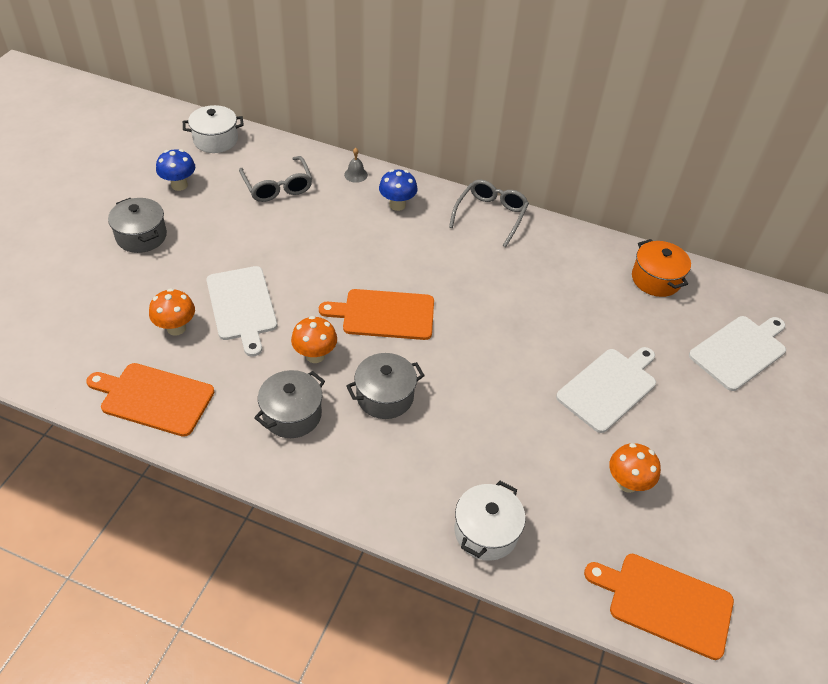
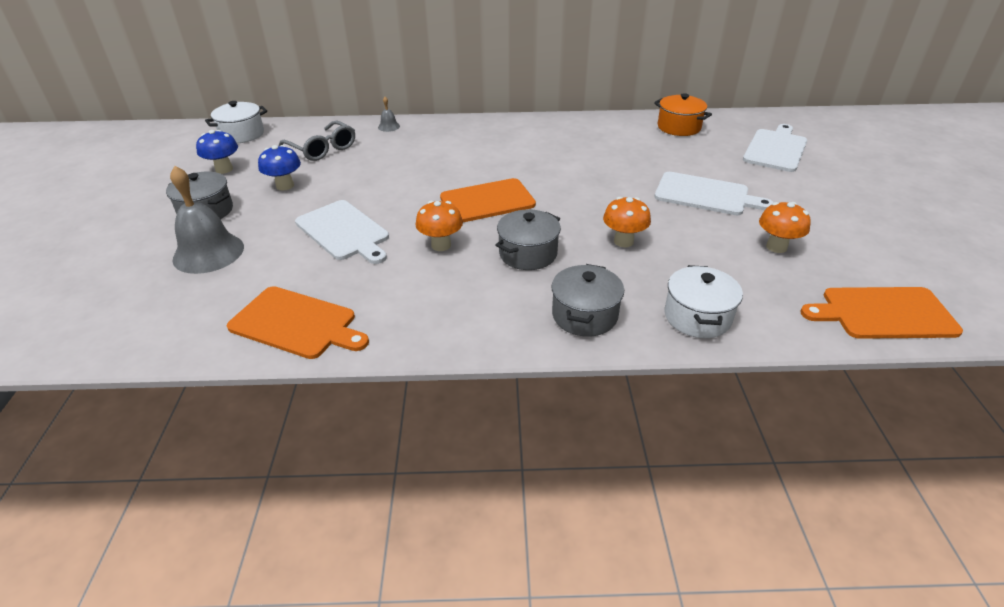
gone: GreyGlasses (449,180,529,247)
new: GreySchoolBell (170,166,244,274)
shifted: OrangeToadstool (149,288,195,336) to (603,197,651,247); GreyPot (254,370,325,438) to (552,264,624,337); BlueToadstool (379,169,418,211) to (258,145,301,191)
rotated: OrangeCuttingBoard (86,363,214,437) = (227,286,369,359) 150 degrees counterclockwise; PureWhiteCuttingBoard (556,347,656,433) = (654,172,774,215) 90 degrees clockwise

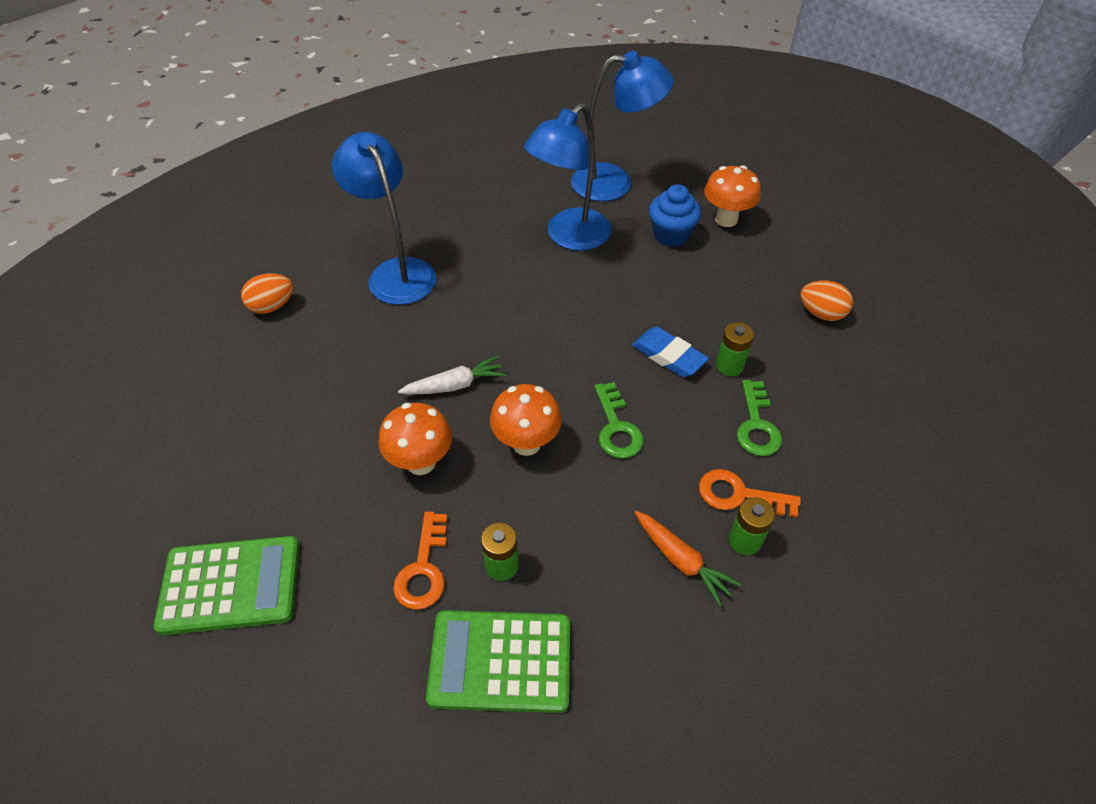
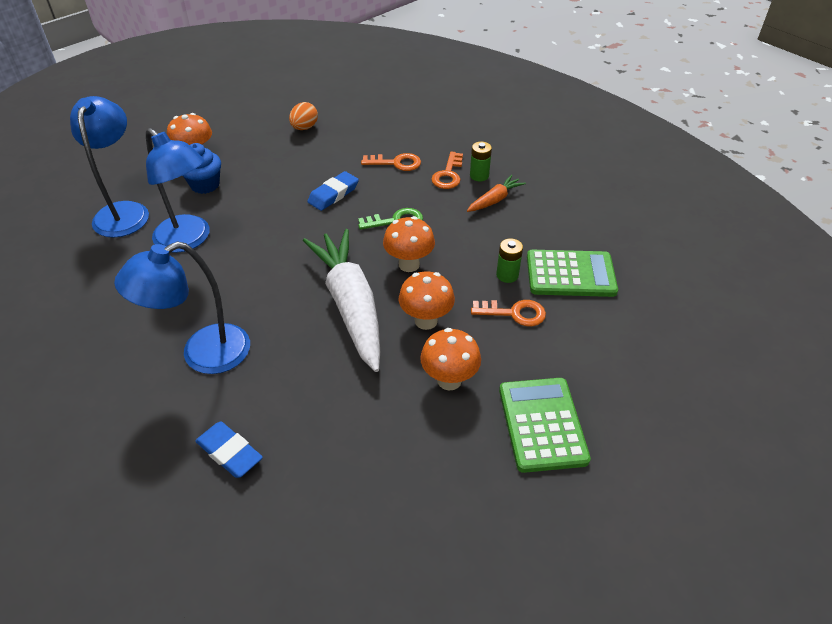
gone: GreenAaBattery (716,322,754,376)
new: OrangeToadstool (420,328,481,390)
swapped: OrangeEggShape (241,273,293,314) to BlueGumEraser (195,421,263,478)
repainted: GreenKey (737,380,782,456) to OrangeKey (361,153,421,171)
rotated: GreenPocketCalculator (426,610,570,713) = (527,250,618,297) 90 degrees counterclockwise
scaled: PureWhiteToyCarrot (398,356,506,395) = (303,229,380,372) x2.21

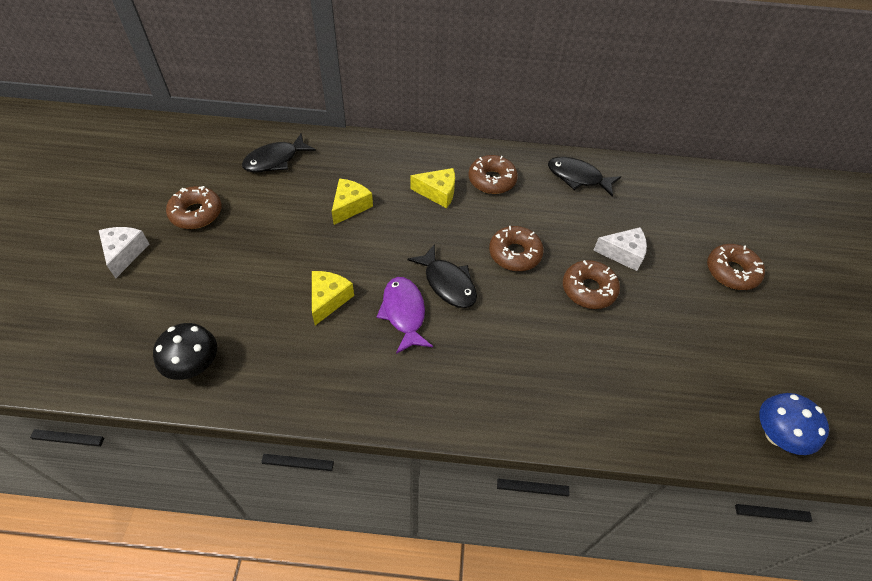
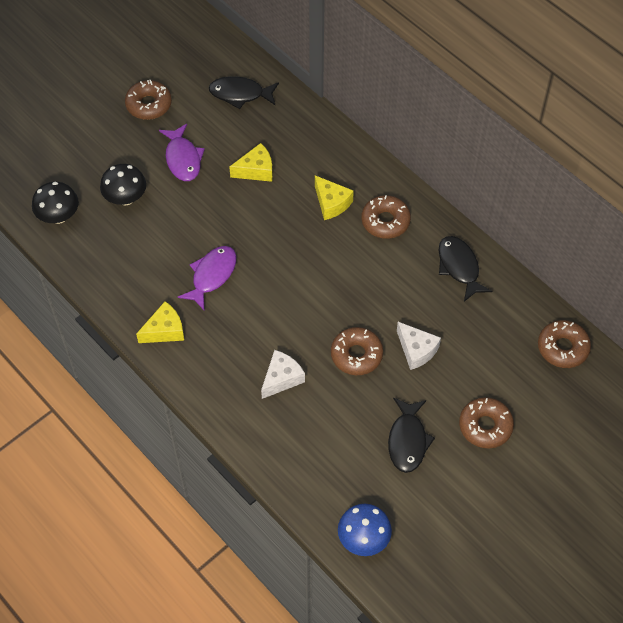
new: BlackToadstool (100,164,146,205); VioletFishFigure (159,124,205,181)
shifted: PureWhiteCheese (99,227,149,278) to (261,350,305,399); BrightYellowCheese (312,271,354,325) to (136,301,184,343); BlackFishFigure (407,244,477,308) to (388,398,435,473); RussetDoughnut (489,226,544,271) to (538,320,591,368)

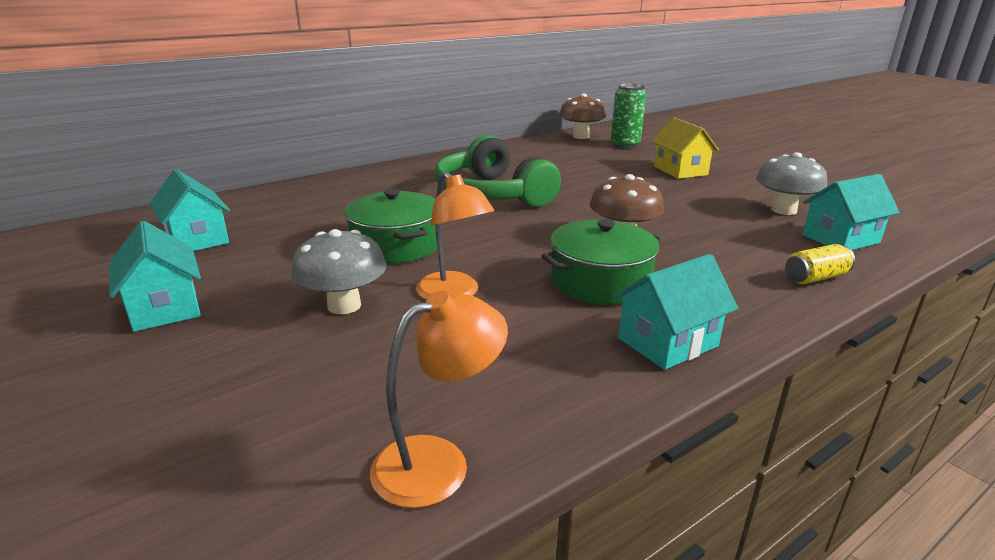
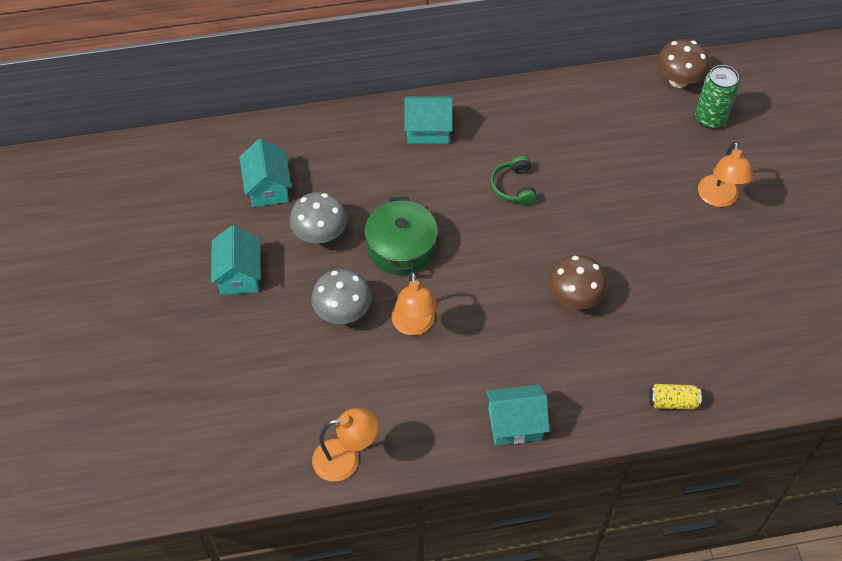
gone: GreenPot (541,219,663,305)
shifted: GreyToadstool (756,152,827,215) to (290,192,347,243); AquaHouse (802,174,900,250) to (404,96,453,144)
swapped: BrightYellowHouse (652,117,719,179) to OrangeLamp (698,142,754,207)
scaled: GreenHeadphones (435,135,561,207) = (490,156,537,205) x0.47

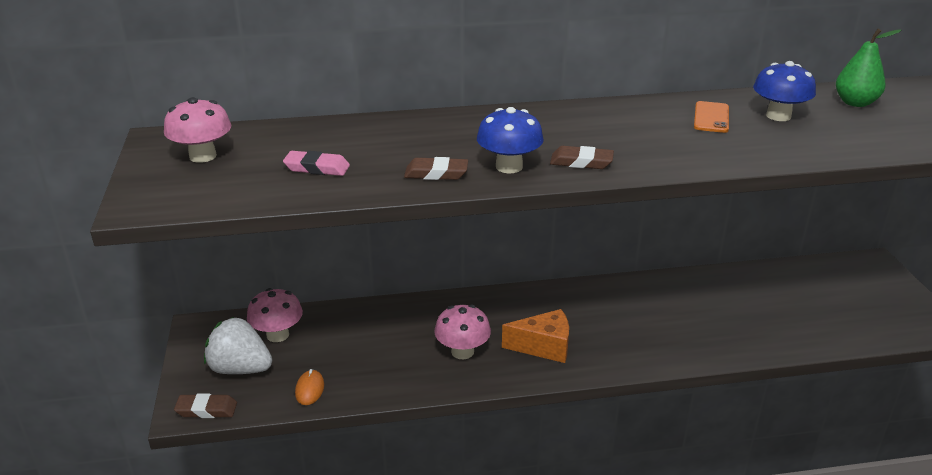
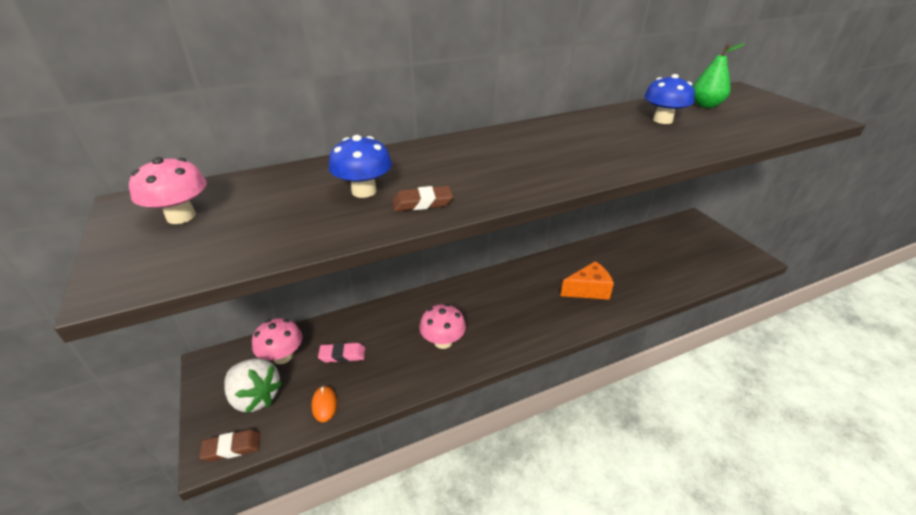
gone: RussetGumEraser (550,146,614,169); OrangeSmartphone (694,101,729,133)
shifted: PinkGumEraser (283,151,350,176) to (318,343,365,363); BlueToadstool (477,107,544,173) to (329,135,392,198); OrangeCheese (502,309,569,363) to (560,261,614,300)
rotated: PureWhiteBerry (204,317,272,374) = (224,358,282,413) 150 degrees counterclockwise

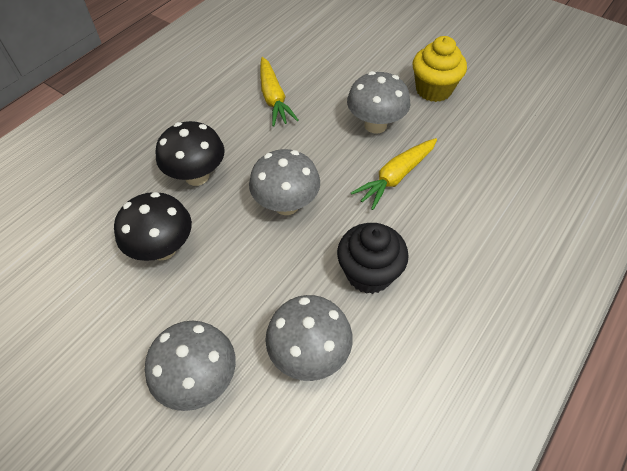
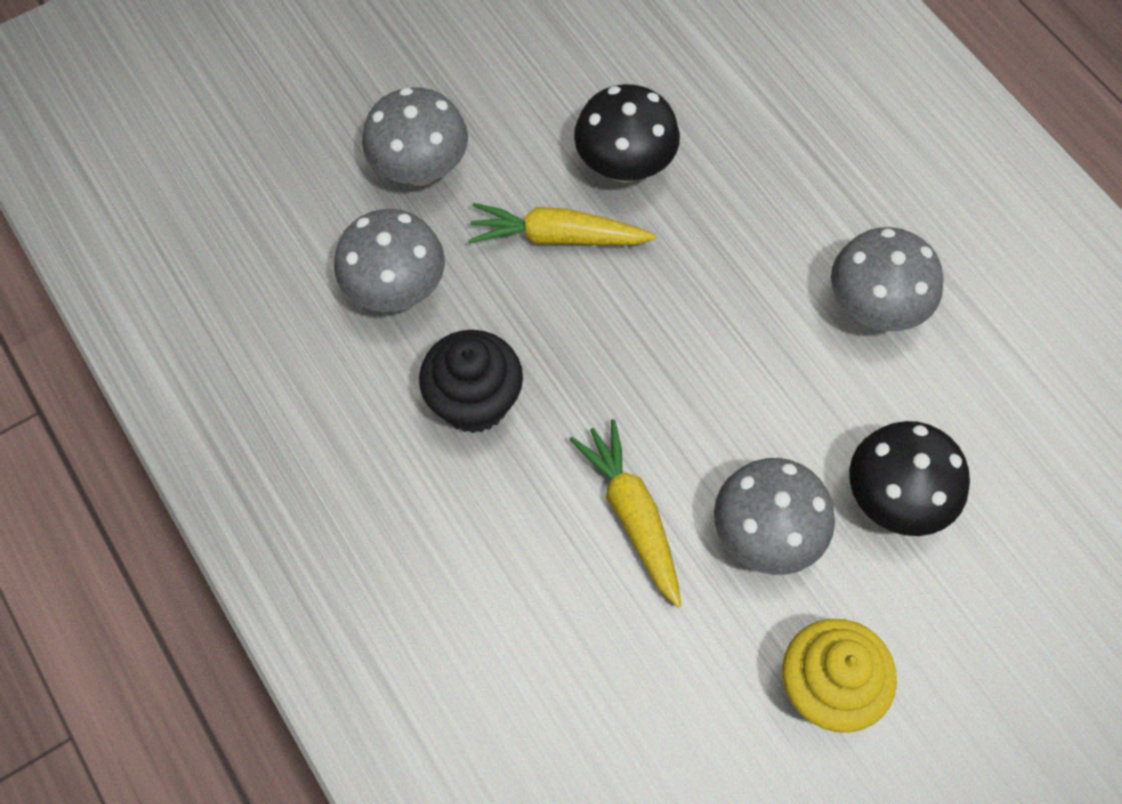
shifted: BlackToadstool (155,121,224,186) to (849,421,970,536); GreyToadstool (249,149,320,215) to (831,227,943,331); BrightYellowToyCarrot (260,57,299,127) to (468,203,656,245)

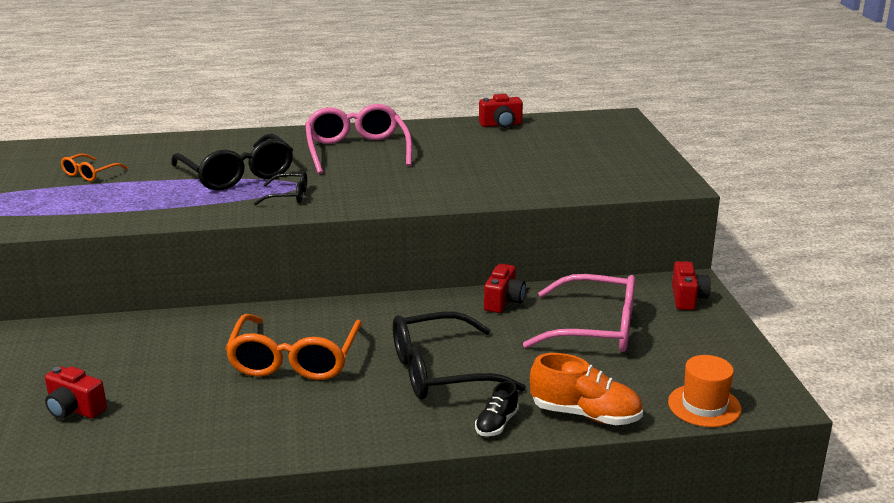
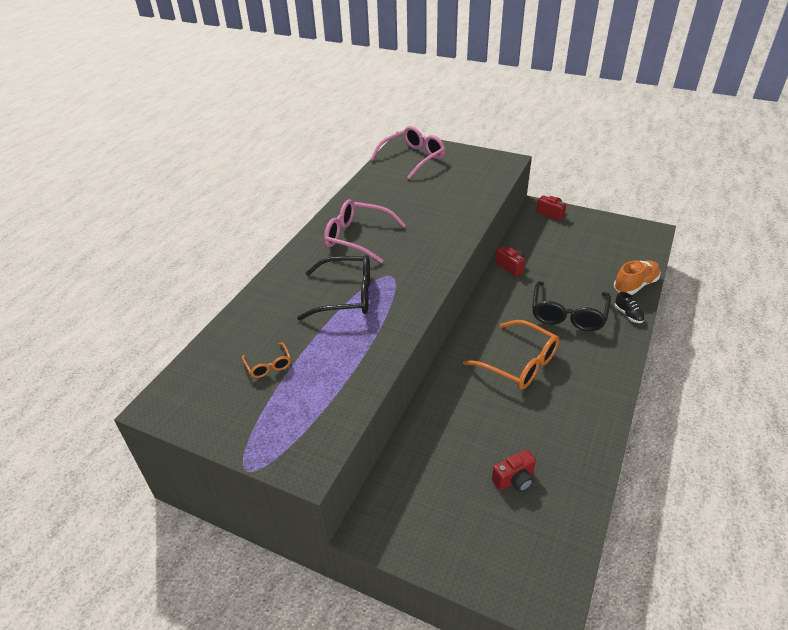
gone: BlackGlasses (254,171,307,205); ScarletCompactCamera (479,94,523,128); OrangeTallHat (668,355,742,427)
shifted: PinkGlasses (523,274,635,352) to (370,126,445,179)

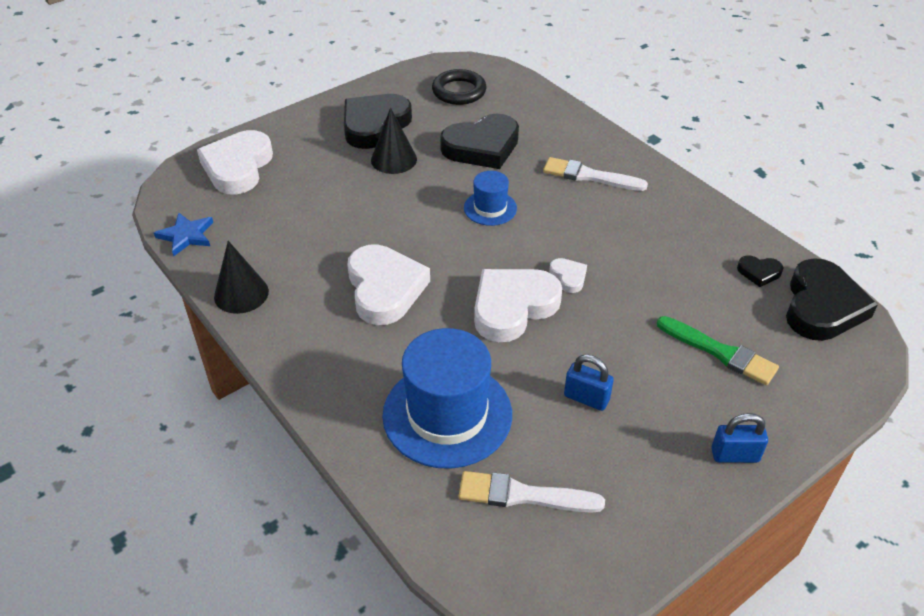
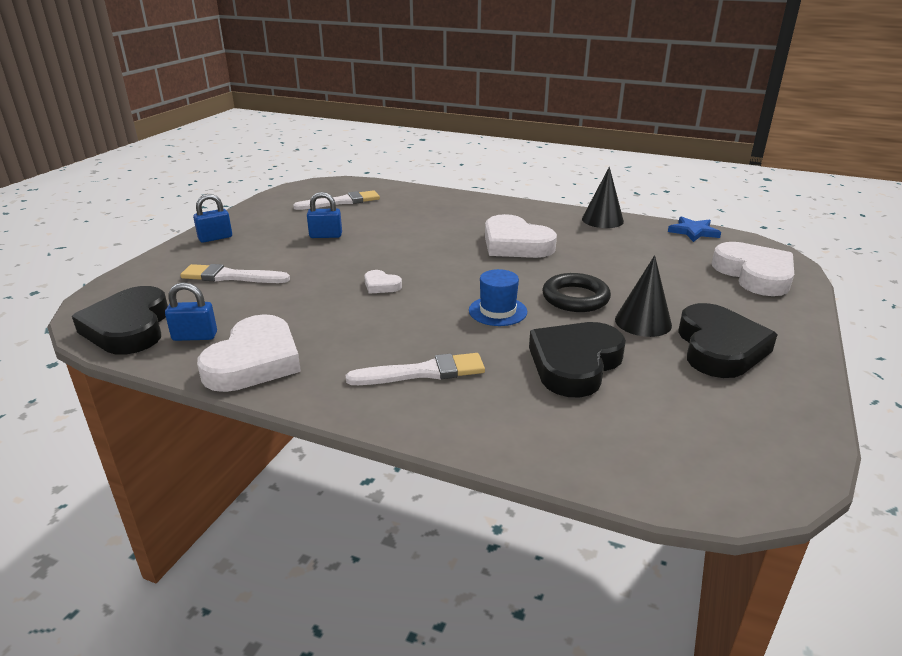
gone: BlueTallHat (382,328,512,469)
shifted: BlackRing (432,69,487,105) to (542,273,611,312); PureWhiteHeart (474,269,562,342) to (197,314,301,392)
swapped: BlackHeart (737,256,784,287) to BlueLock (165,282,217,341)
repainted: GreenBrush (657,316,779,385) to PureWhiteBrush (180,264,290,283)

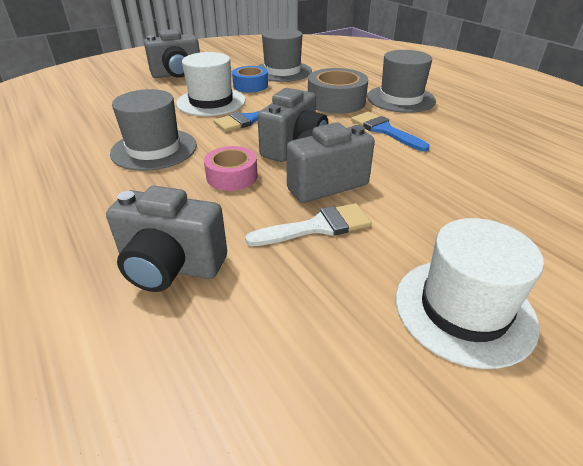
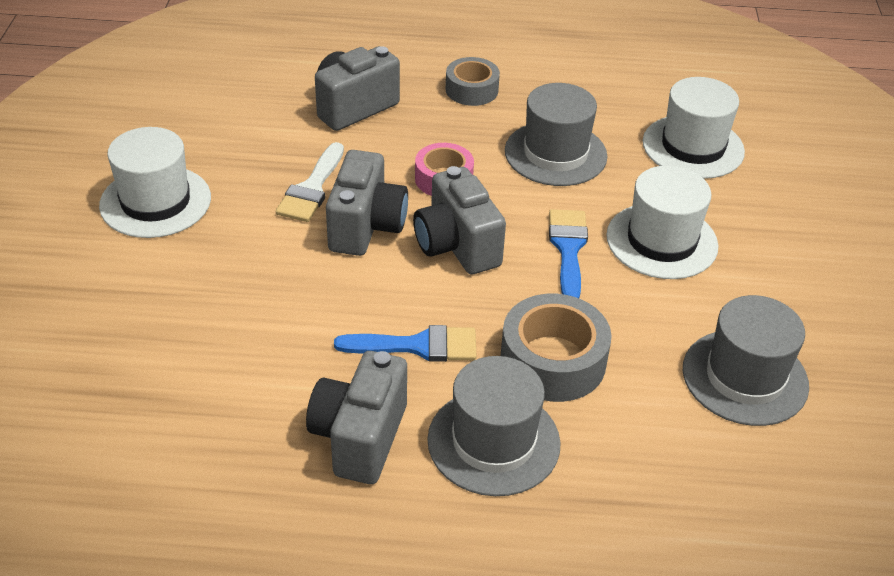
gone: BlueStickyTape (232,66,268,92)
new: GreyStickyTape (446,57,500,106); PureWhiteTallHat (643,77,745,179)
shifted: GreyCompactCamera (144,29,200,78) to (306,351,407,484)

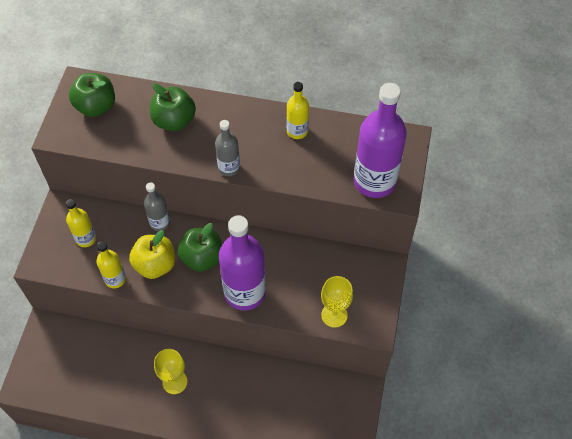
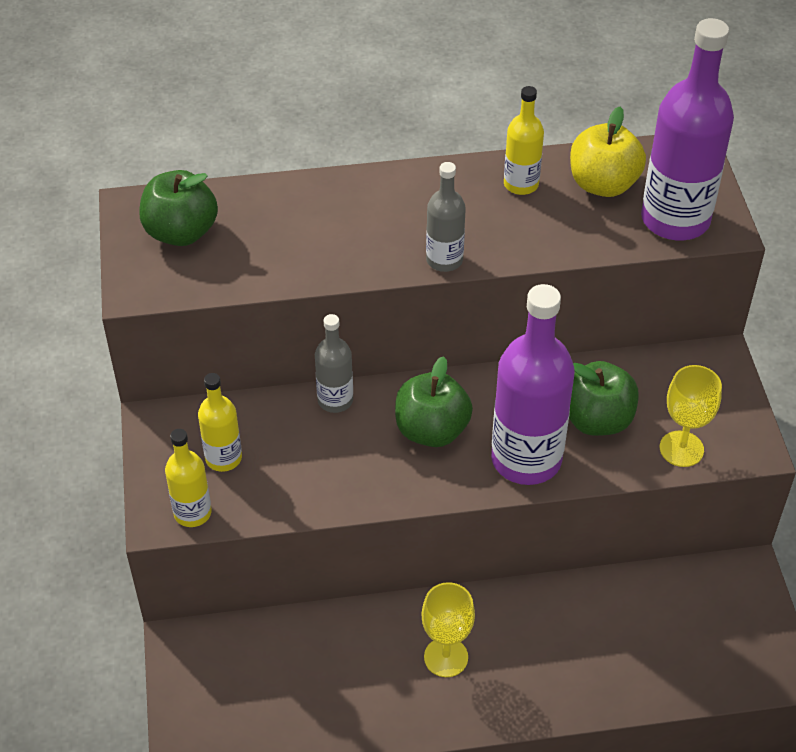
shifted: BrightYellowDrinkBottle (96,241,126,288) to (165,429,212,527); BrightYellowAppleFruit (129,230,175,279) to (570,107,646,197); GreenAppleFruit (150,83,196,131) to (569,361,639,436)

